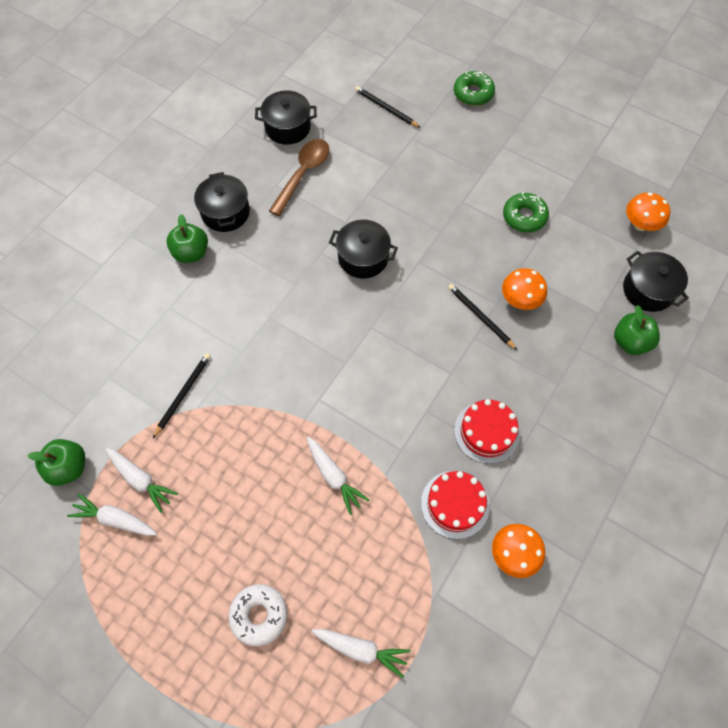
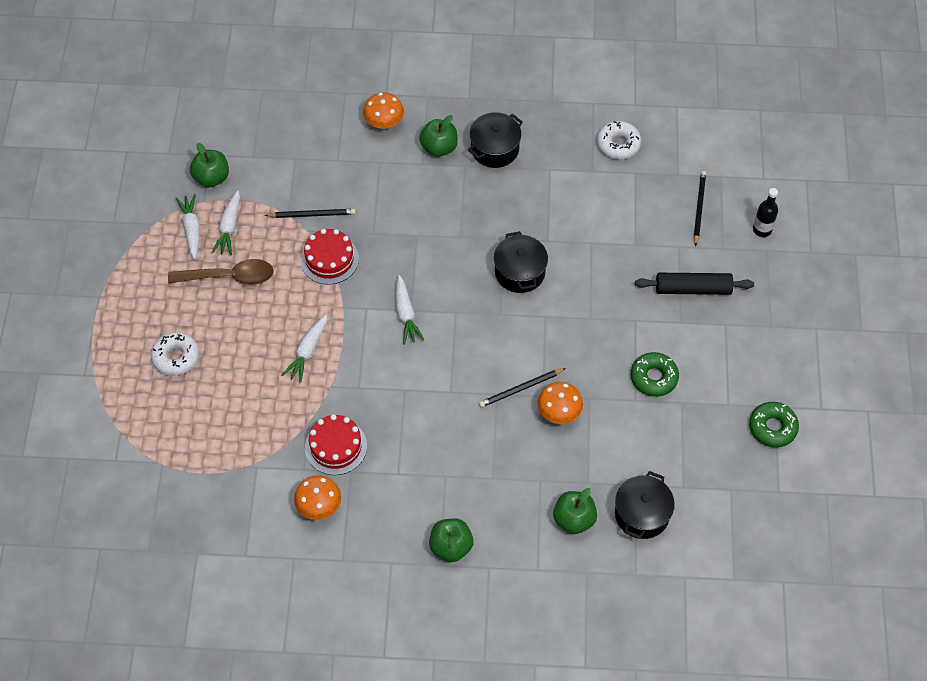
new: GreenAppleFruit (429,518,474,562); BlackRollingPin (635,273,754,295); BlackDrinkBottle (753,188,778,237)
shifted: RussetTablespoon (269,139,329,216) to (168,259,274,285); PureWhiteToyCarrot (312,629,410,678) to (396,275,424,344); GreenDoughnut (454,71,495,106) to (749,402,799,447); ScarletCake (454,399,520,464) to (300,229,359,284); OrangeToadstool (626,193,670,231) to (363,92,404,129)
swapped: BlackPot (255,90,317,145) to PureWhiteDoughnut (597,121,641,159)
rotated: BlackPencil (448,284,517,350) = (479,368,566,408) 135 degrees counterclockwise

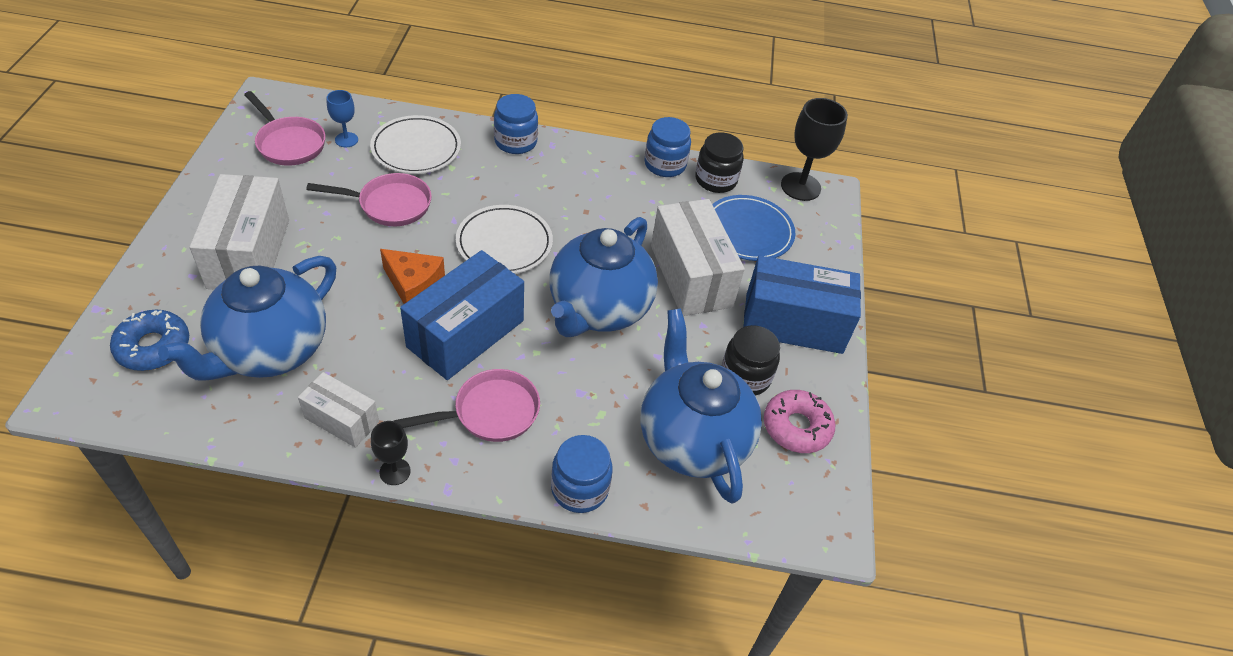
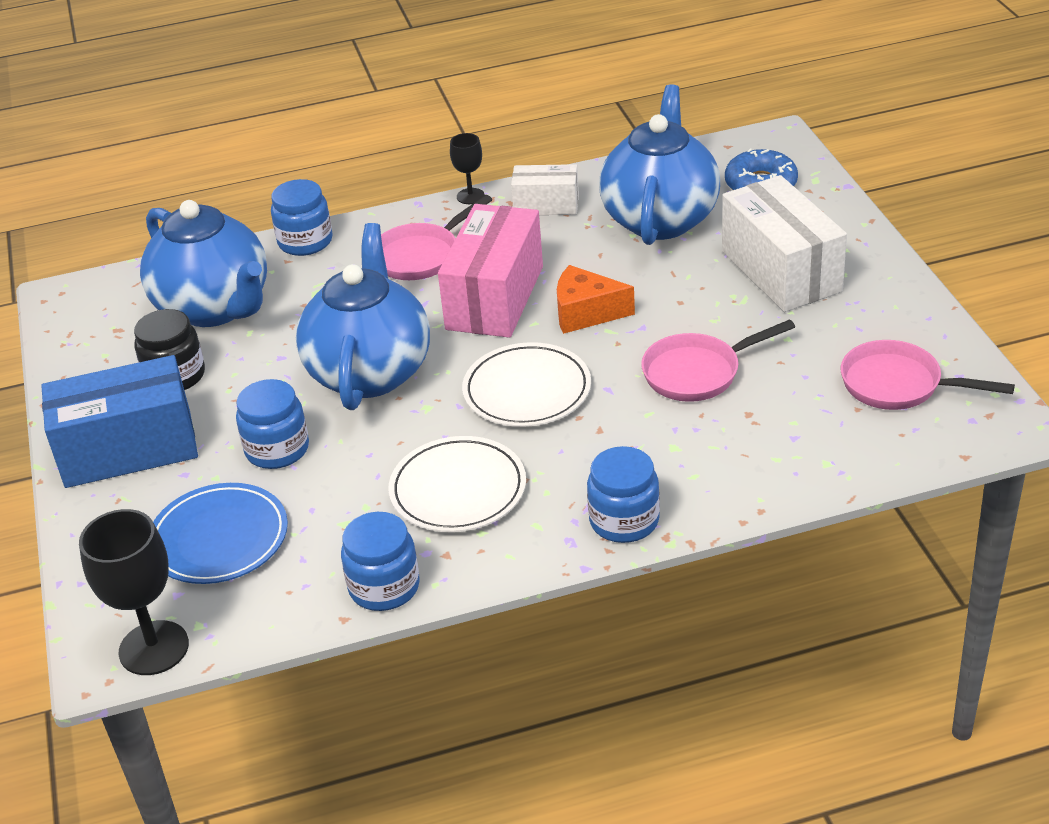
gone: BlueChalice (327,90,358,147); BlackJamJar (695,132,744,193); PinkDoughnut (764,390,835,453)
shifted: PureWhitePlate (370,115,461,174) to (389,436,526,532)
swapped: PureWhitePackage (651,199,745,316) to BlueJamJar (236,379,309,469)
repainted: BluePackage (400,250,524,380) to PinkPackage (438,204,543,338)

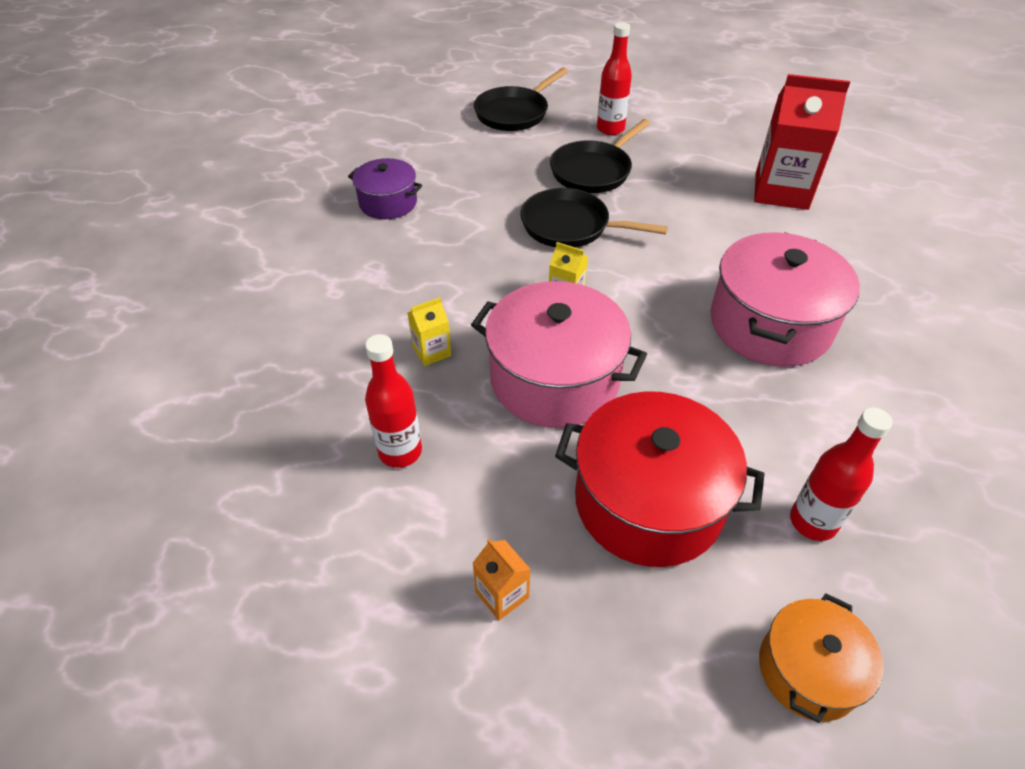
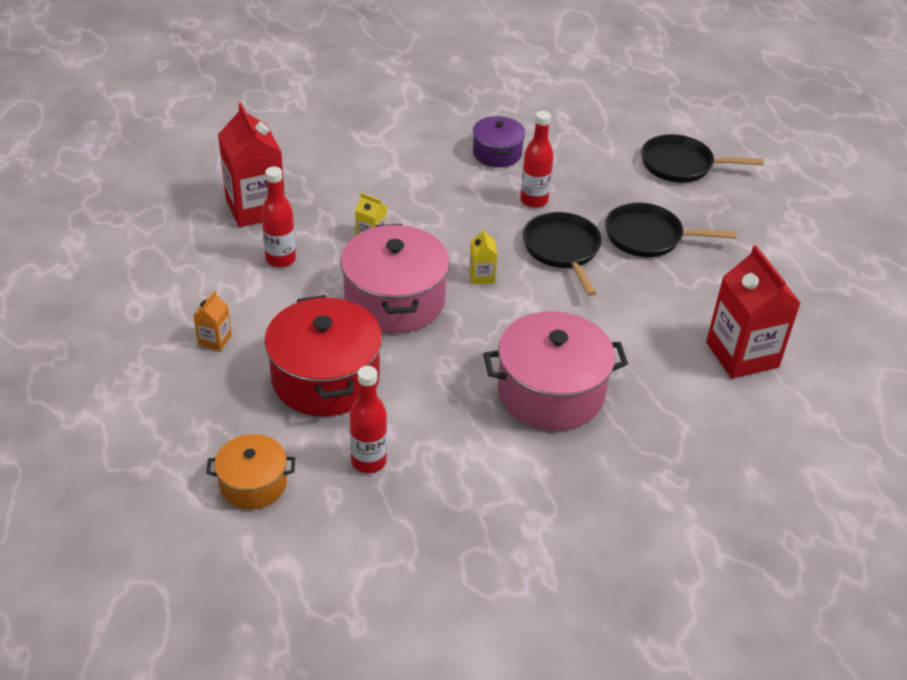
new: ScarletMilkCarton (218,103,285,227)
shifted: ScarletDrinkBottle (597,22,632,135) to (520,111,554,208)

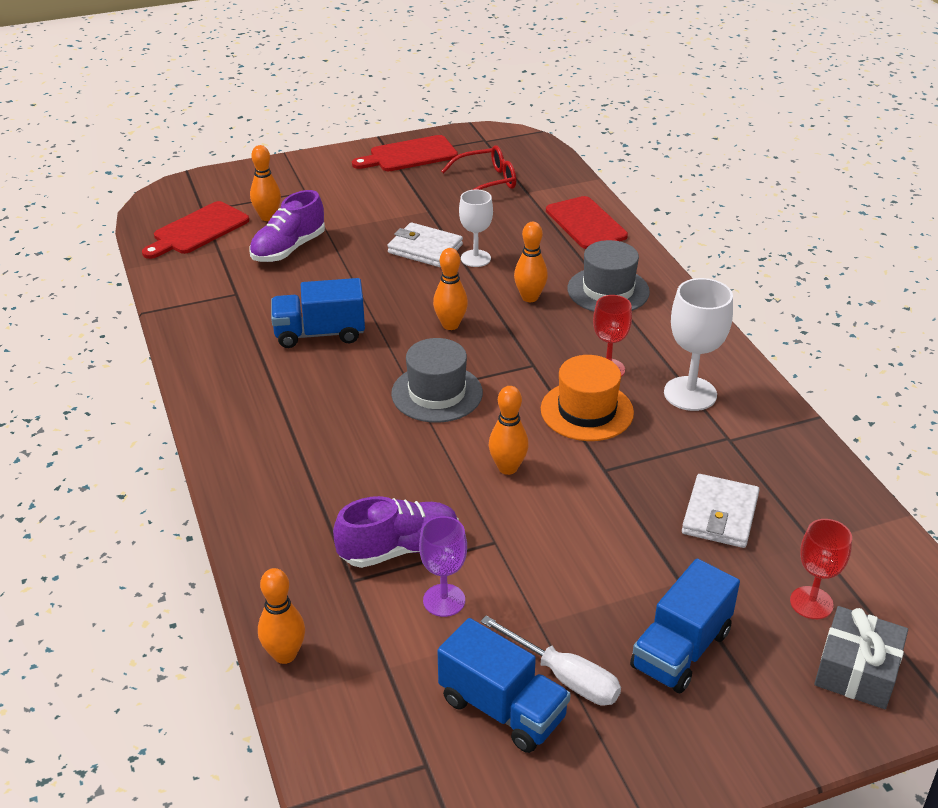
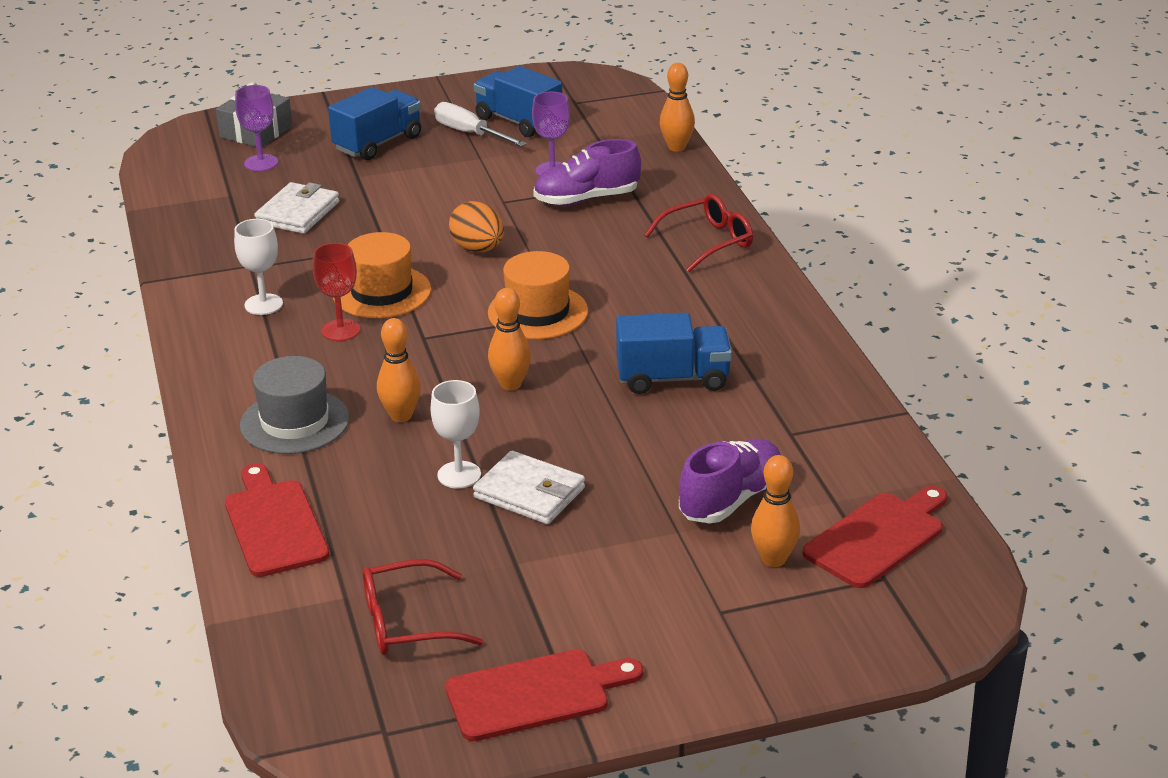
new: ScarletGlasses (644,194,753,272)
swapped: OrangeTenpin (489,386,529,475) to OrangeEggShape (449,201,504,252)
repainted: GreyTallHat (391,338,483,422) to OrangeTallHat (488,251,588,339); ScarletChalice (790,519,852,619) to VioletChalice (235,85,278,171)
scaled: PureWhiteChalice (664,278,733,411) = (234,219,283,315) x0.67

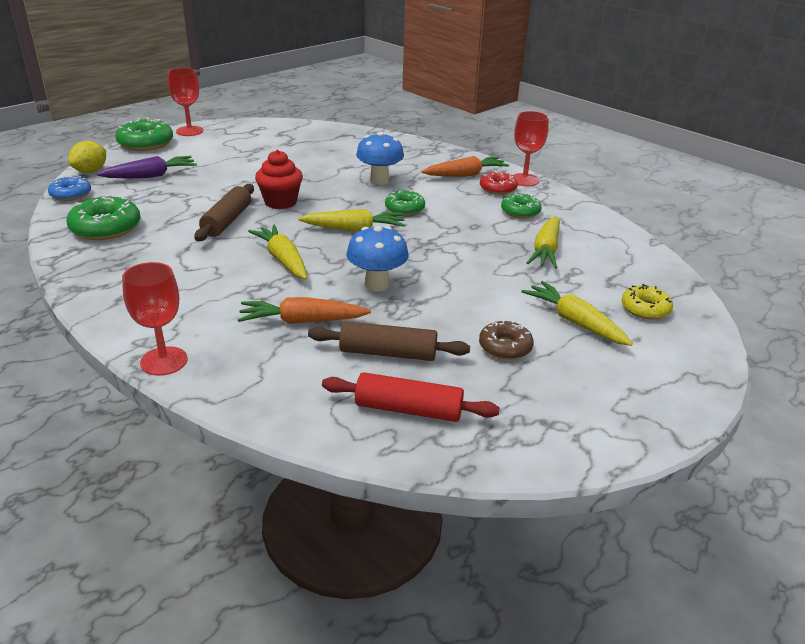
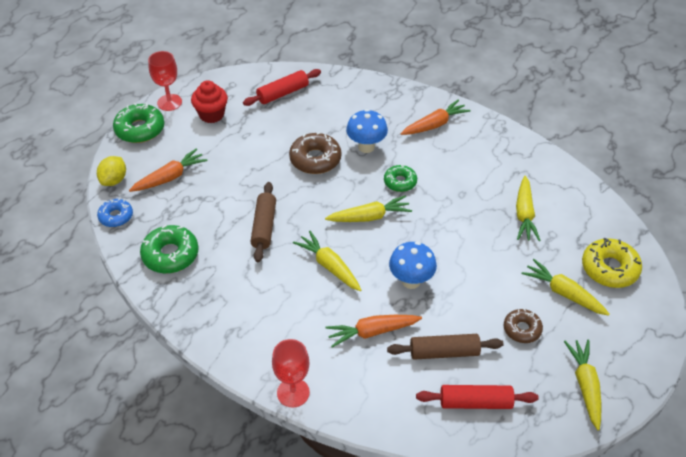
gone: ScarletDoughnut (480,171,518,195); GreenDoughnut (501,193,542,218); ScarletChalice (512,111,549,186)
new: ScarletRollingPin (243,69,321,106); RussetDoughnut (289,132,341,174); BrightYellowToyCarrot (564,340,602,430)
shifted: ScarletFairyCake (255,150,303,209) to (191,80,228,123)
repainted: VioletToyCarrot (97,156,197,179) to OrangeToyCarrot (129,148,208,192)
scaled: BrightYellowDoughnut (621,284,673,320) = (582,237,642,288) x1.59

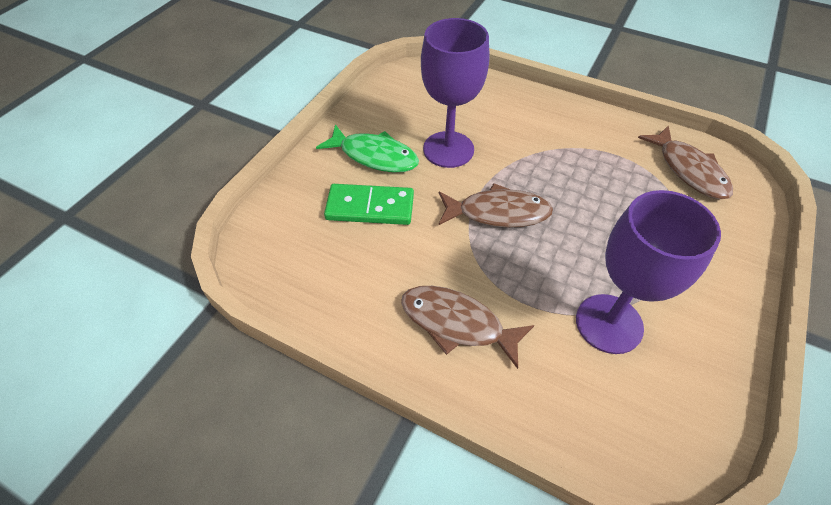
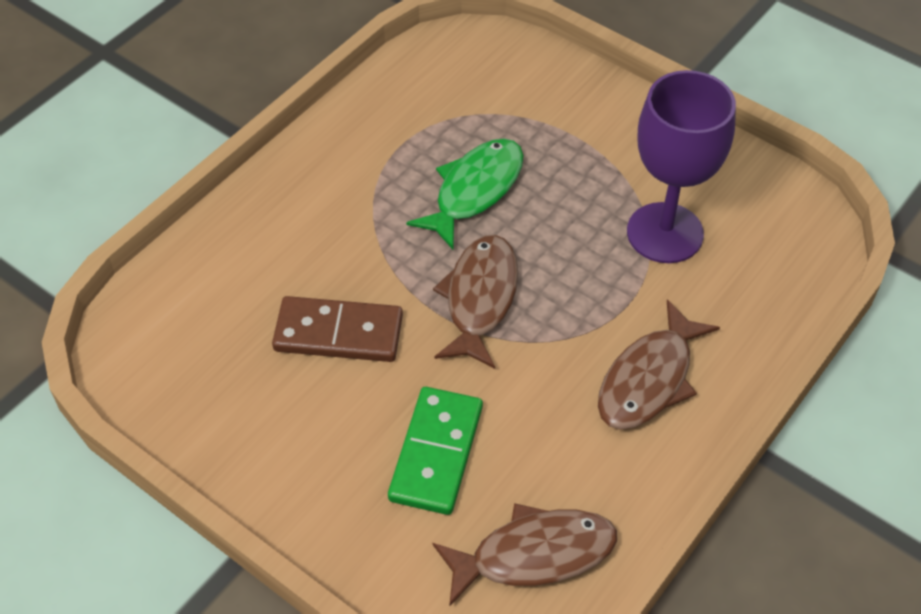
shifted: GreenFishFigure (316,124,419,172) to (406,138,524,249); RussetFishFigure (638,125,733,200) to (433,503,617,607)
swapped: VioletChalice (421,18,489,168) to RussetDomino (272,296,403,362)

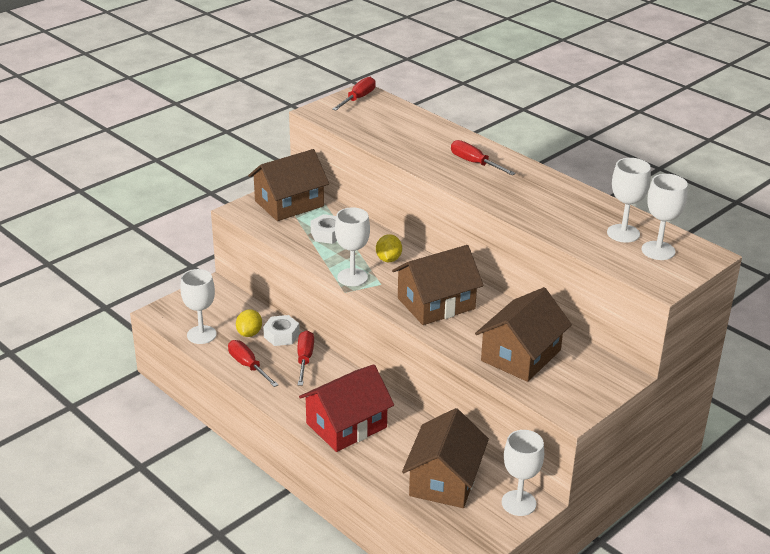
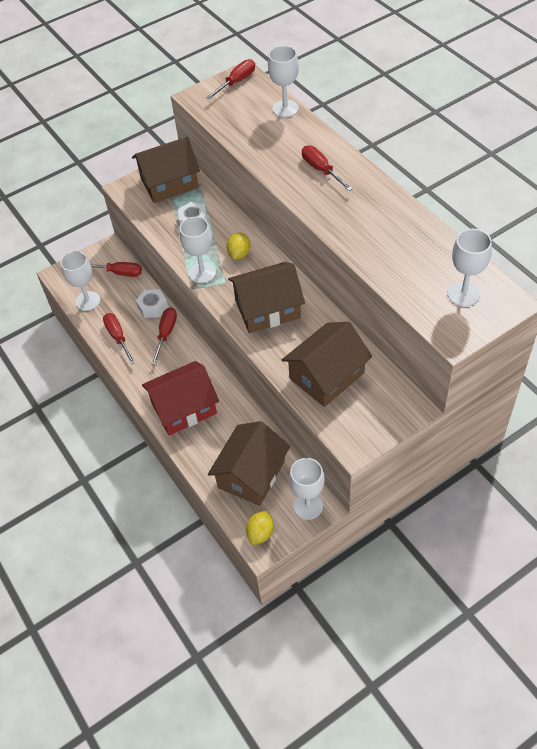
new: ScarletScrewdriver (90,262,142,277)
shifted: BrightYellowToyLemon (236,309,262,337) to (246,510,273,545); PureWhiteChalice (607,158,651,243) to (268,46,299,117)

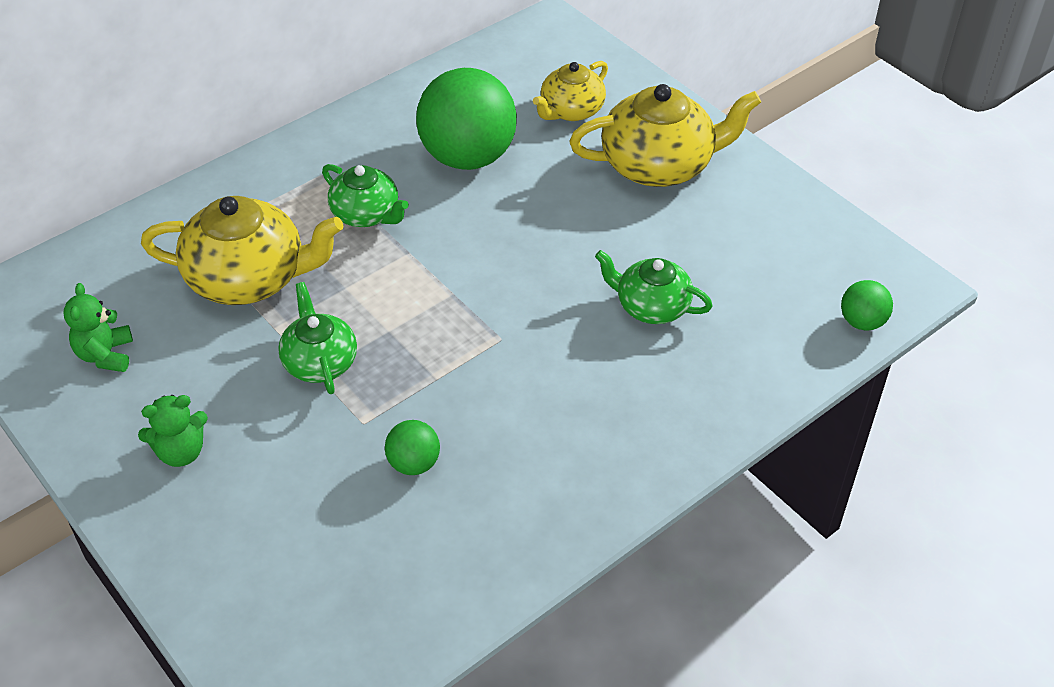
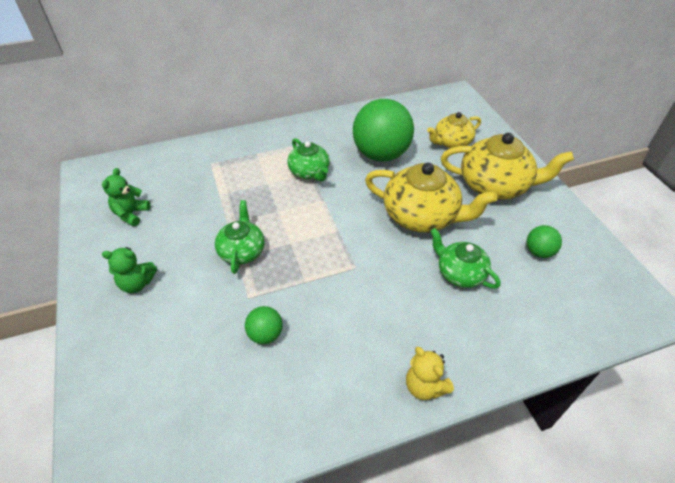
new: BrightYellowTeddy (406,347,454,400)
shifted: BrightYellowTeaPot (141,196,343,305) to (365,163,497,233); GreenBall (841,280,893,330) to (527,225,562,258)

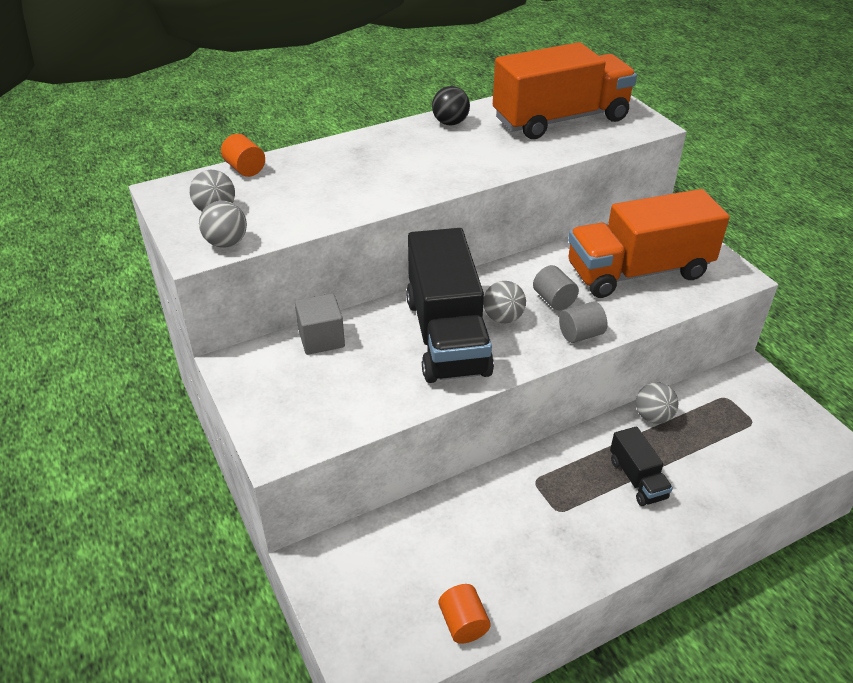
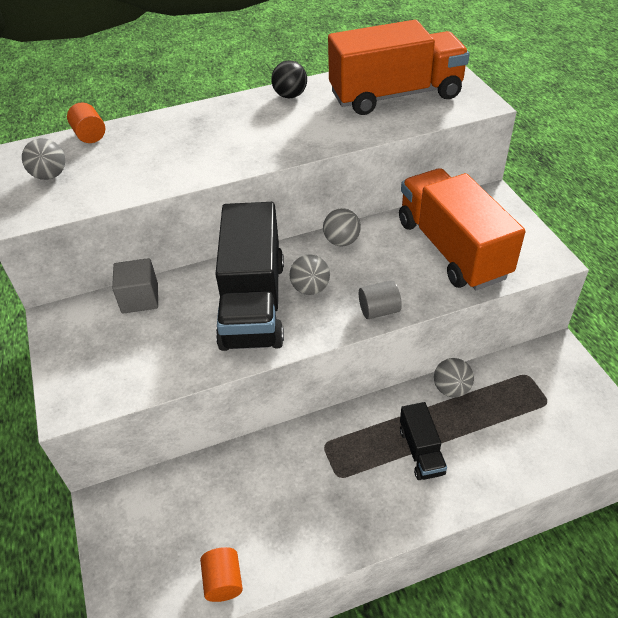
gone: GreySolidCylinder (533,265,579,310)
shifted: GreyBall (199,201,247,248) to (323,208,361,246)
rotated: OrangeLorry (568,189,730,298) = (399,168,525,290) 75 degrees clockwise

